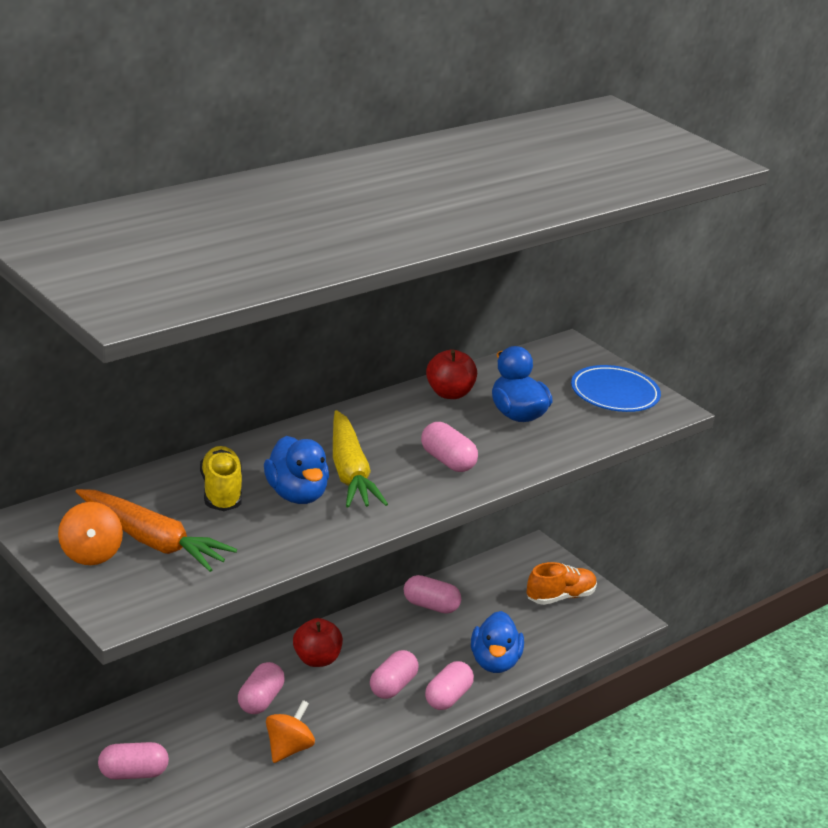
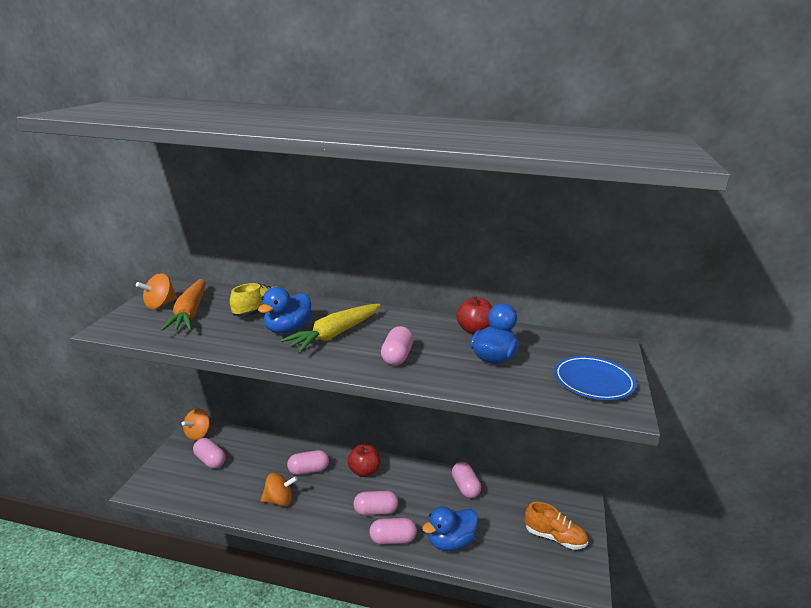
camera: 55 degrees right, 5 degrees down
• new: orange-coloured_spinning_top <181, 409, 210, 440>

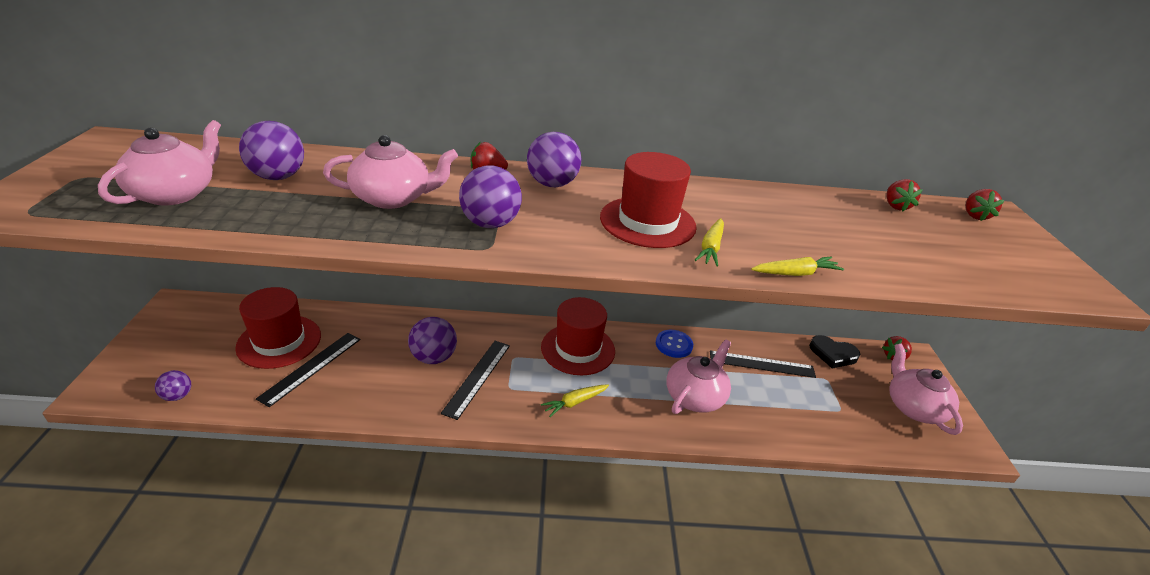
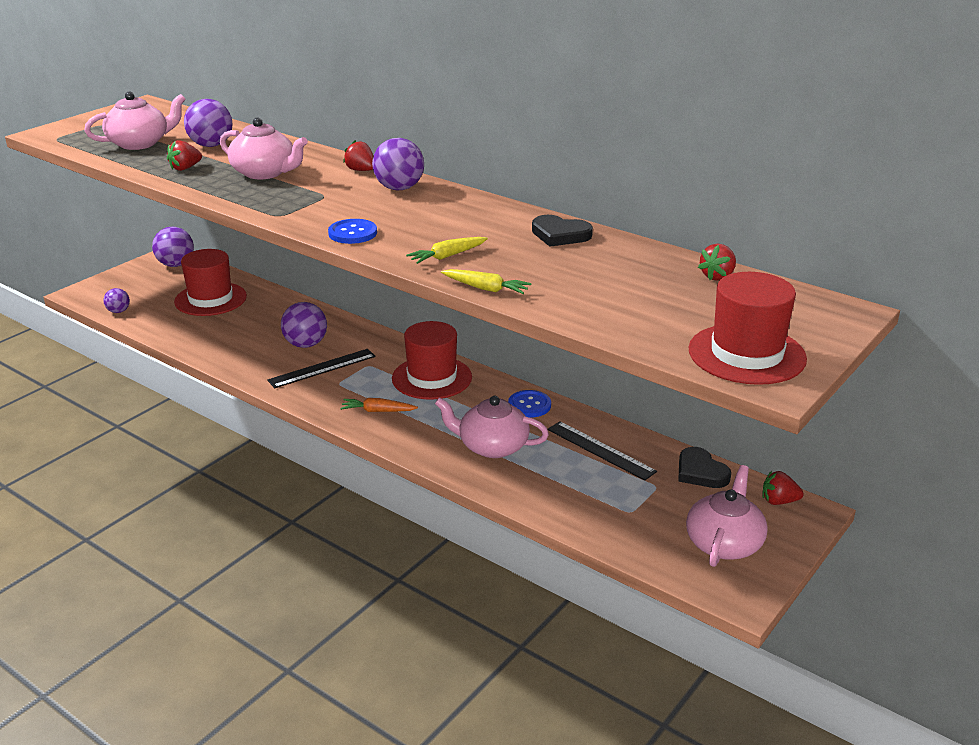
camera: 40 degrees right, 5 degrees down
• gone: jet-black_measuring_stick <256, 333, 361, 407>
• shifted: violet_ball <459, 166, 522, 228> to <152, 227, 194, 267>
• repainted: yellow_toy_carrot <541, 384, 609, 417> to orange-coloured_toy_carrot <341, 398, 418, 412>
• shifted: crimson_hat <600, 152, 697, 248> to <689, 272, 807, 385>
• rotated: rosy_tea_pot <667, 339, 731, 414> = <435, 396, 549, 458> 150 degrees counterclockwise
• shifted: crimson_toy_strawberry <966, 189, 1005, 221> to <167, 140, 202, 171>
• new: cobalt_button <328, 219, 377, 244>
• new: jet-black_heart_shape <532, 215, 593, 247>

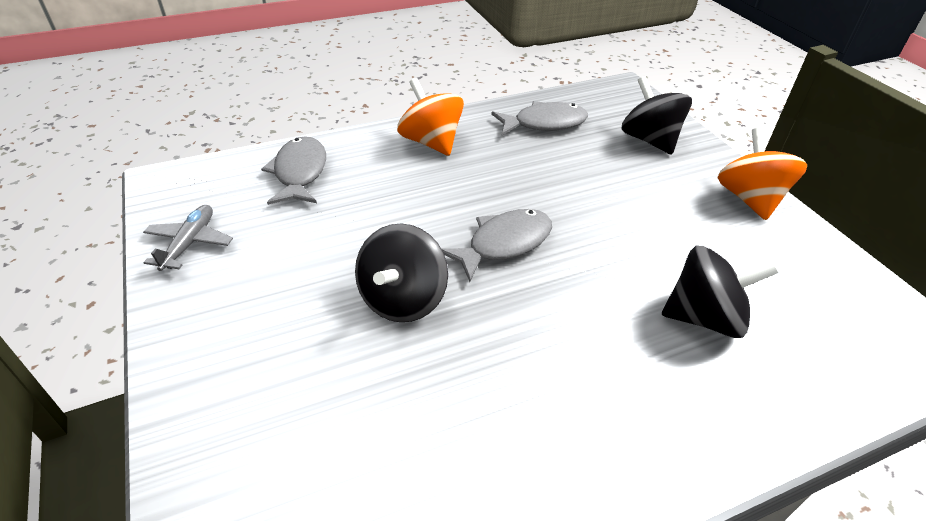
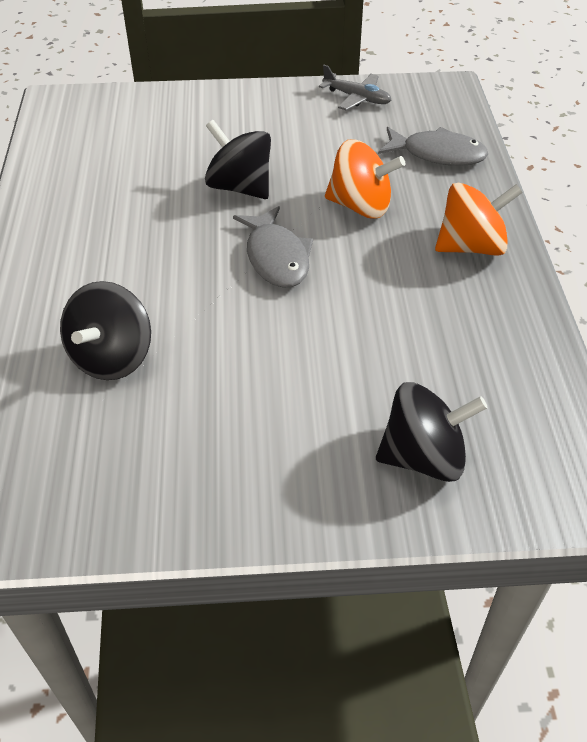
camera: 110 degrees right, 5 degrees up
• gone: ash-grey_toy_fish <491, 101, 588, 135>
• shifted: orange-coloured_spinning_top <717, 128, 807, 220> to <325, 139, 405, 219>

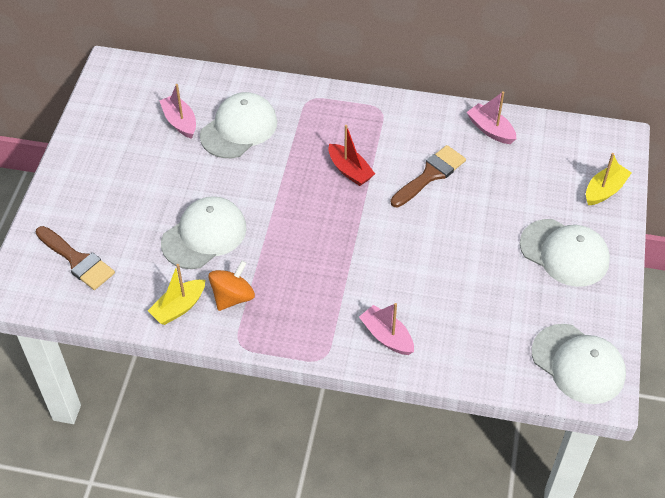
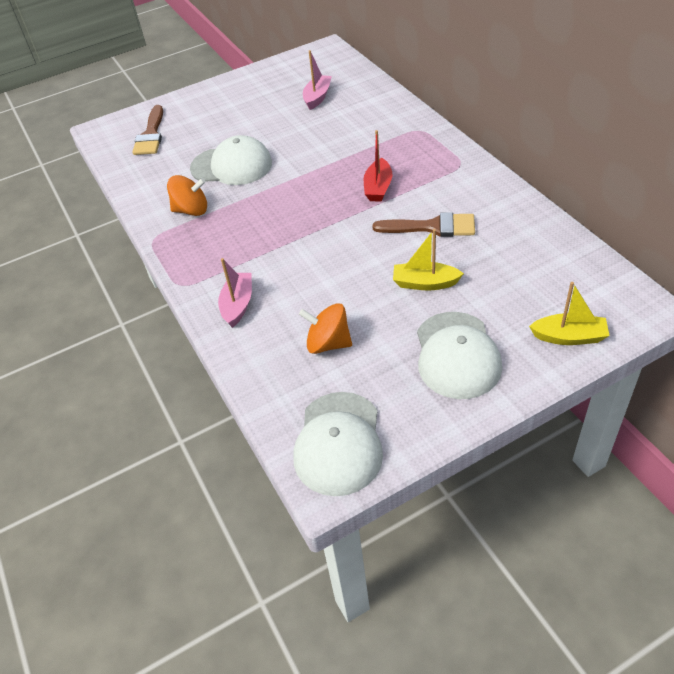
camera: 55 degrees right, 5 degrees down
• shifted: yellow_toy_boat <148, 264, 205, 325> to <393, 229, 464, 291>
• gone: snow-white_cap <200, 92, 277, 158>
• gone: rosy_toy_boat <467, 91, 516, 144>
• new: orange-coloured_spinning_top <299, 303, 352, 354>

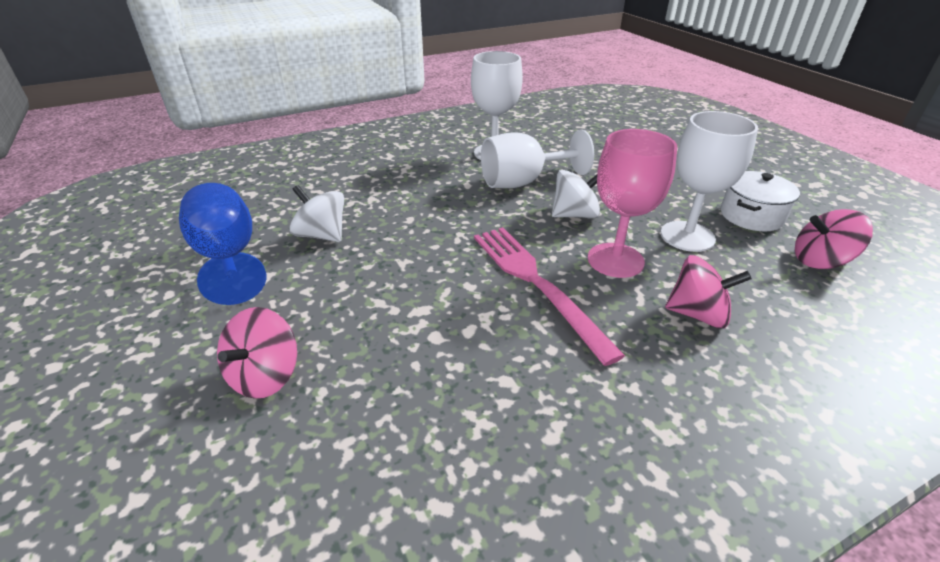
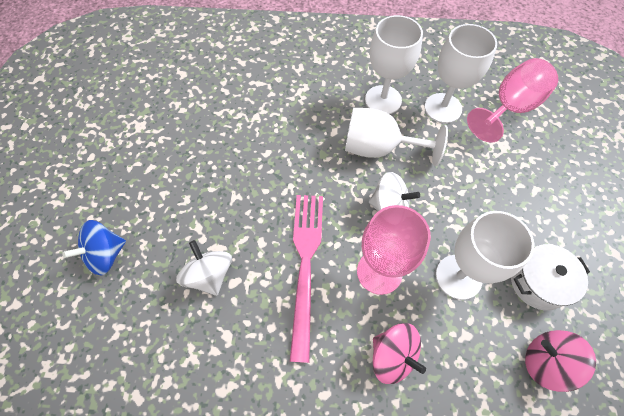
camera: 30 degrees right, 25 degrees up
• gone: cobalt_chalice <179, 183, 266, 305>
• repainted: rosy_spinning_top <217, 307, 297, 399> to cobalt_spinning_top <62, 220, 126, 276>
• shifted: snow-white_spinning_top <290, 185, 344, 242> to <176, 240, 232, 296>
• new: snow-white_chalice <424, 24, 497, 123>
• new: rosy_chalice <467, 58, 558, 143>

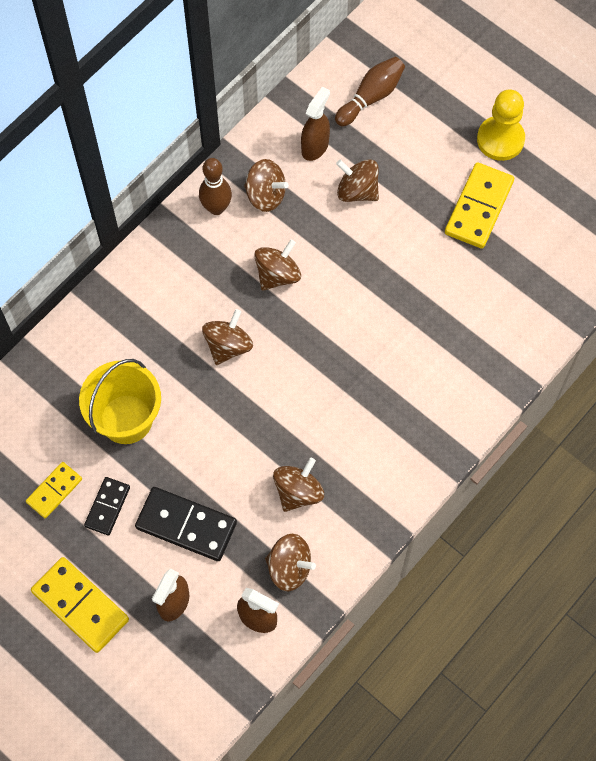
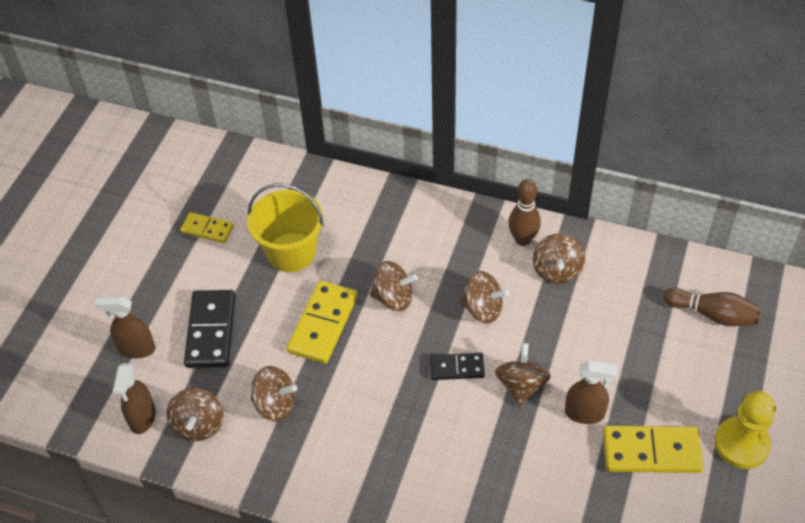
camera: 70 degrees right, 15 degrees down
• shifted: yellow_domino_tile <31, 557, 129, 653> to <287, 281, 358, 364>
• shifted: jet-black_domino_tile <84, 477, 130, 536> to <430, 353, 485, 380>
• shifted: dark_brown_spray_cleaner <301, 87, 330, 161> to <565, 361, 618, 424>
• shifted: dark_brown_spinning_top <336, 159, 379, 202> to <495, 343, 551, 407>

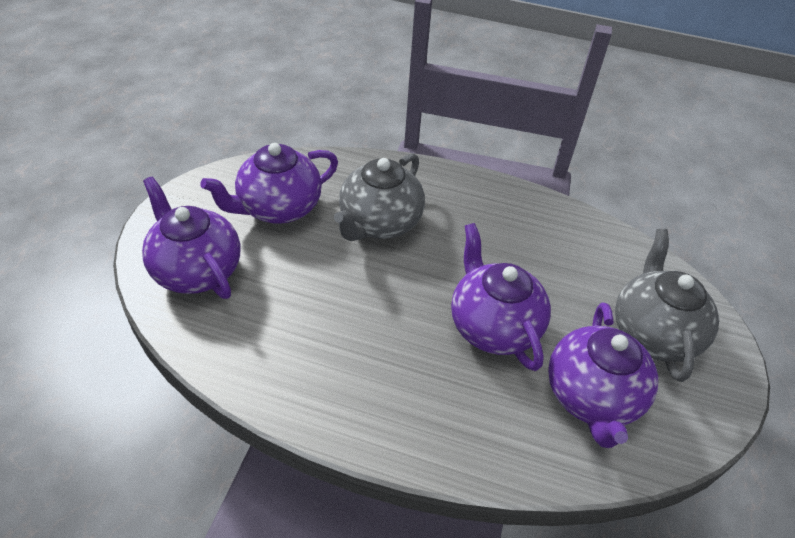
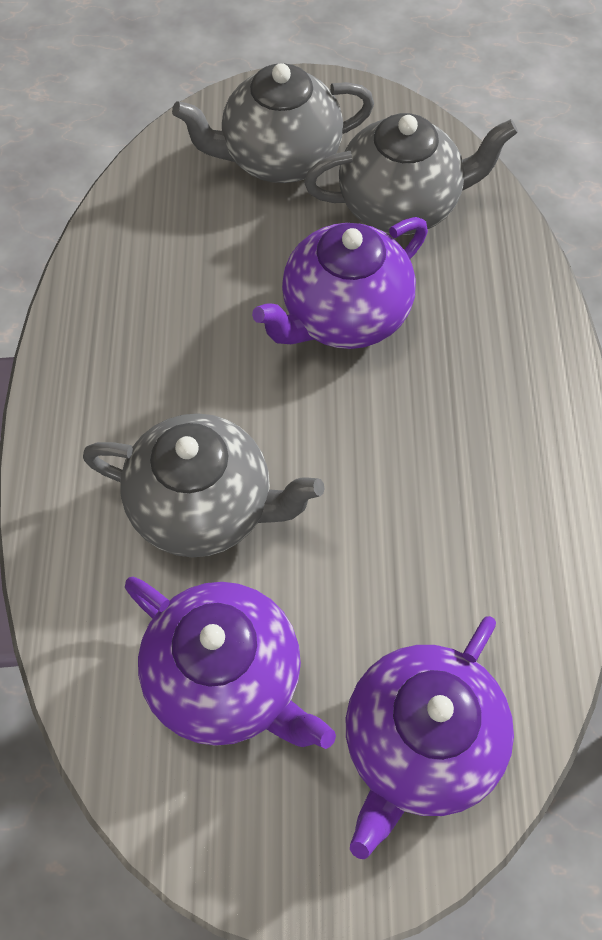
camera: 105 degrees left, 15 degrees up
• repainted: violet_tea_pot <548, 302, 658, 448> to ash-grey_tea_pot <304, 113, 518, 235>

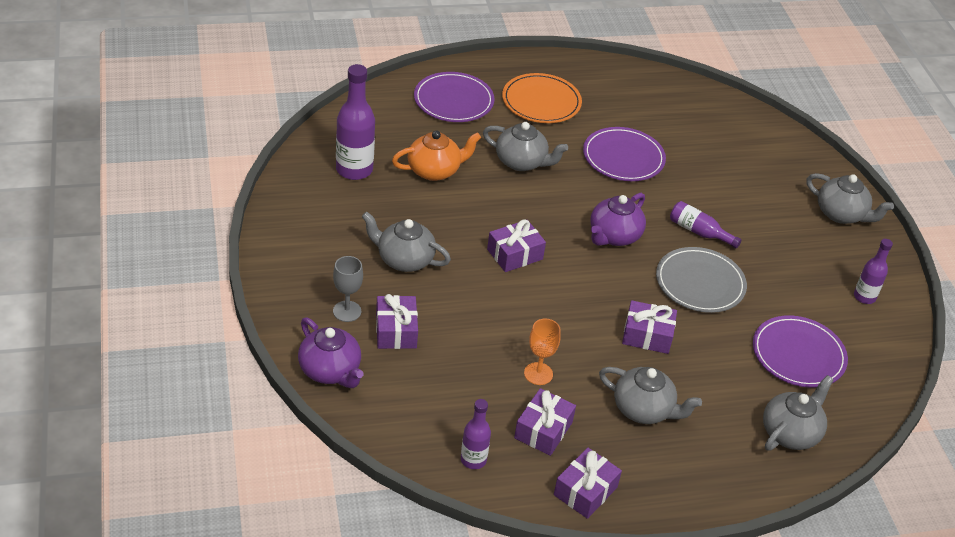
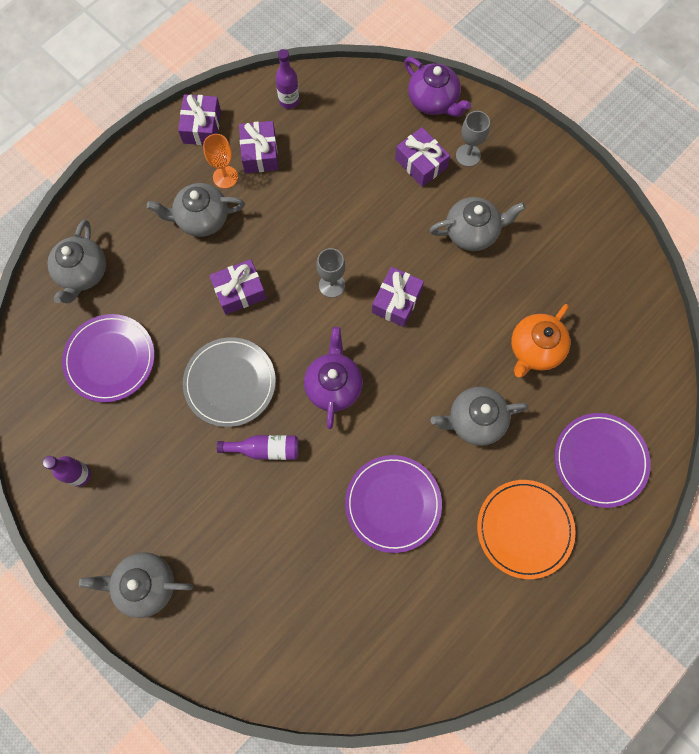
camera: 150 degrees right, 30 degrees up
• rotated: violet_tea_pot <298, 318, 363, 388> = <404, 57, 471, 117> 150 degrees counterclockwise
• gone: violet_flask <336, 64, 375, 180>
• shifted: orange-coloured_chalice <524, 319, 561, 385> to <203, 134, 238, 189>
• new: ash-grey_chalice <317, 248, 345, 298>

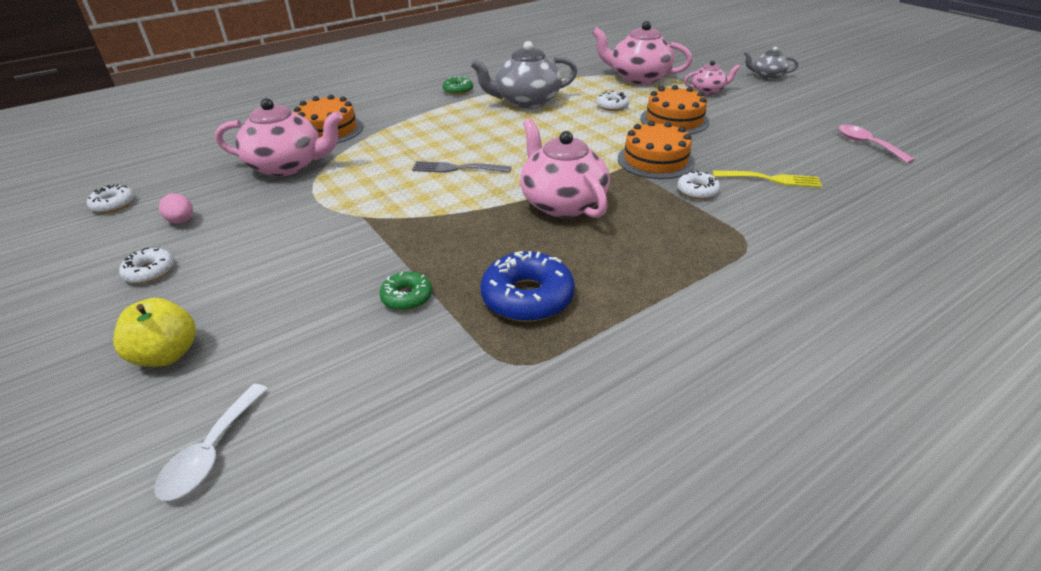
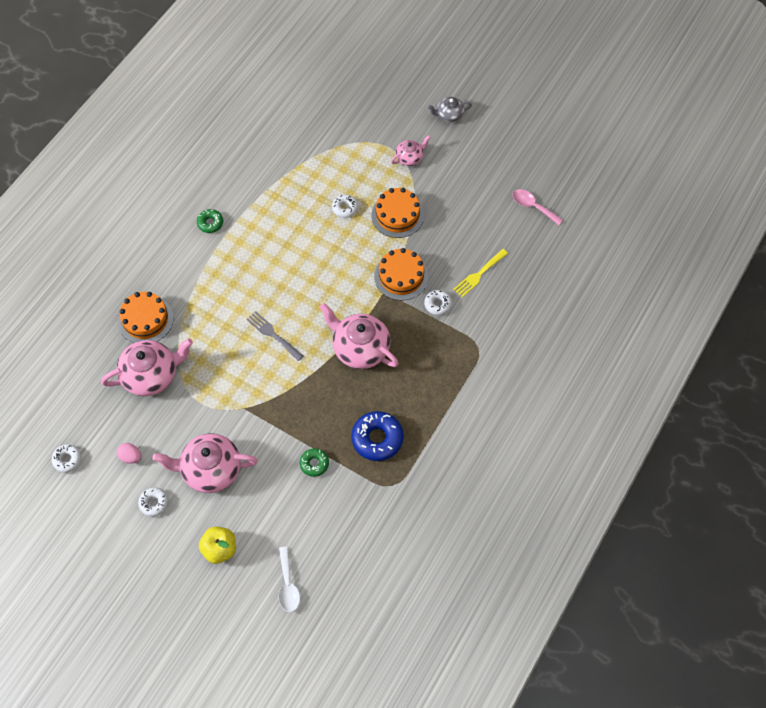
camera: 25 degrees left, 25 degrees up
• rotated: ash-grey_table_fork <412, 161, 511, 173> = <246, 311, 303, 361> 60 degrees clockwise
• gone: ash-grey_tea_pot <470, 41, 577, 108>
• shifted: rosy_tea_pot <592, 21, 692, 84> to <153, 433, 258, 493>
• rotated: yellow_table_fork <713, 171, 822, 188> = <453, 249, 508, 297> 150 degrees clockwise

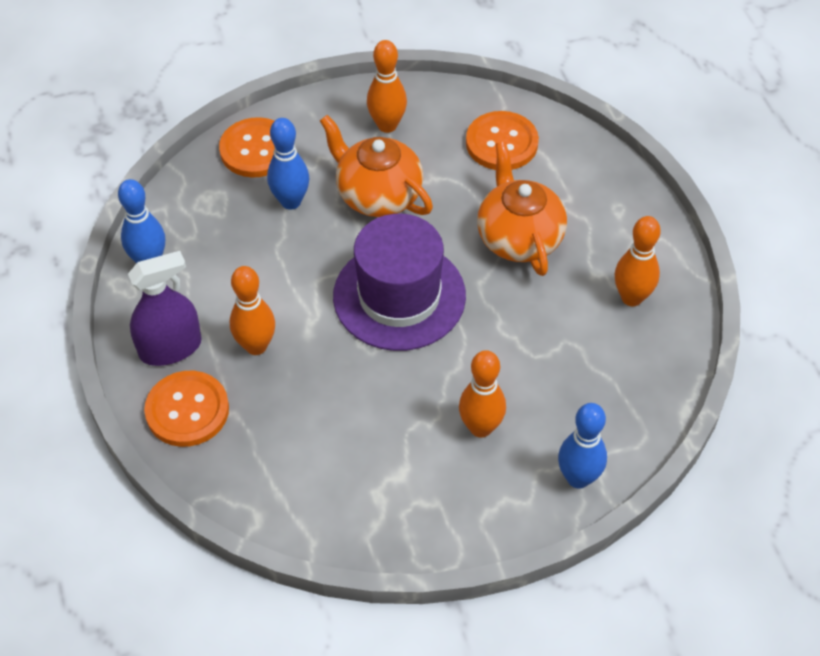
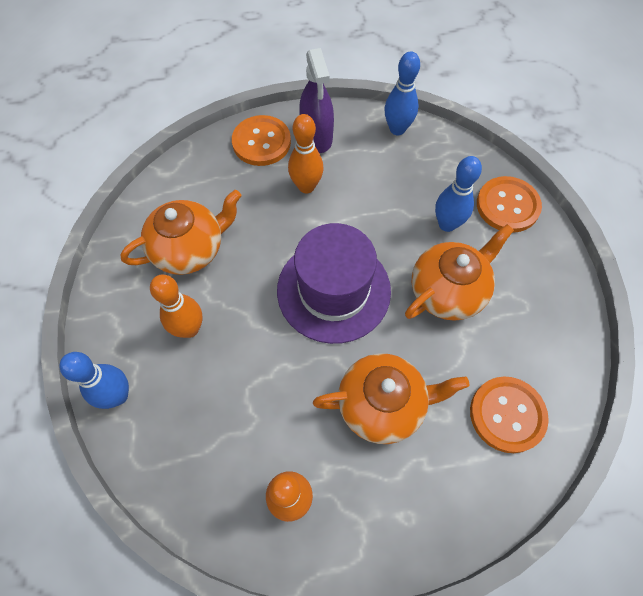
camera: 100 degrees right, 10 degrees up
• gone: orange-coloured_tenpin <367, 40, 407, 133>
• new: orange-coloured_tea_pot <120, 190, 241, 275>

